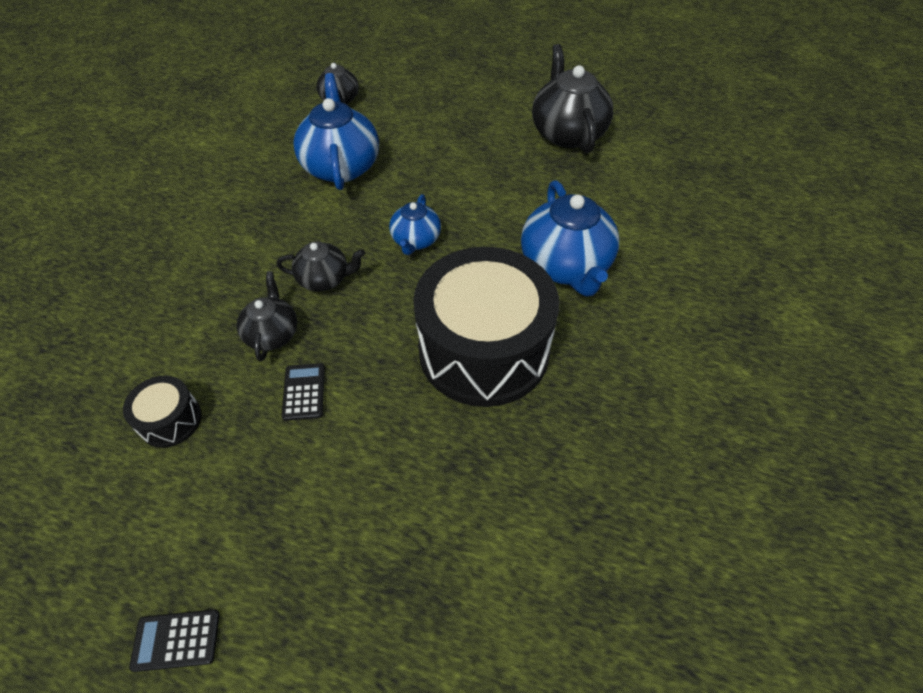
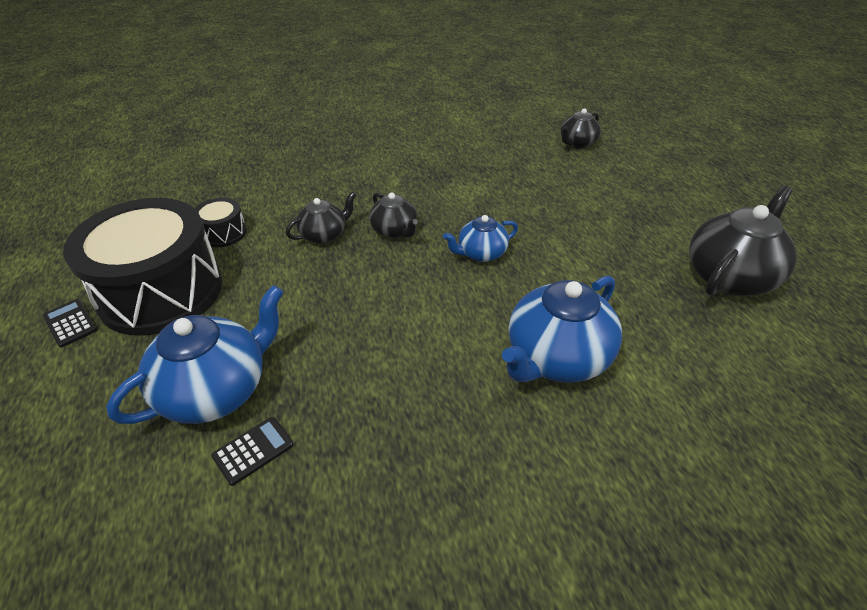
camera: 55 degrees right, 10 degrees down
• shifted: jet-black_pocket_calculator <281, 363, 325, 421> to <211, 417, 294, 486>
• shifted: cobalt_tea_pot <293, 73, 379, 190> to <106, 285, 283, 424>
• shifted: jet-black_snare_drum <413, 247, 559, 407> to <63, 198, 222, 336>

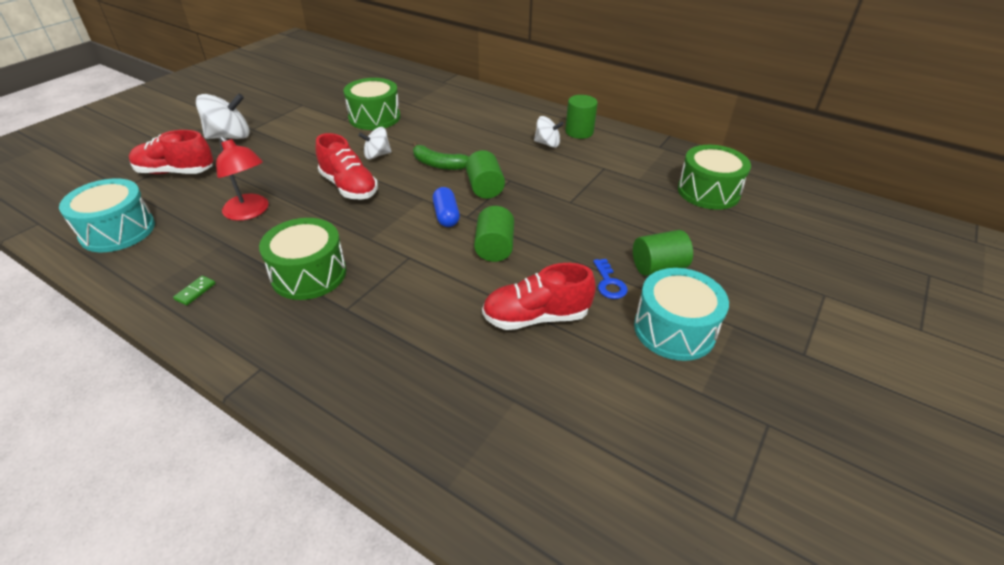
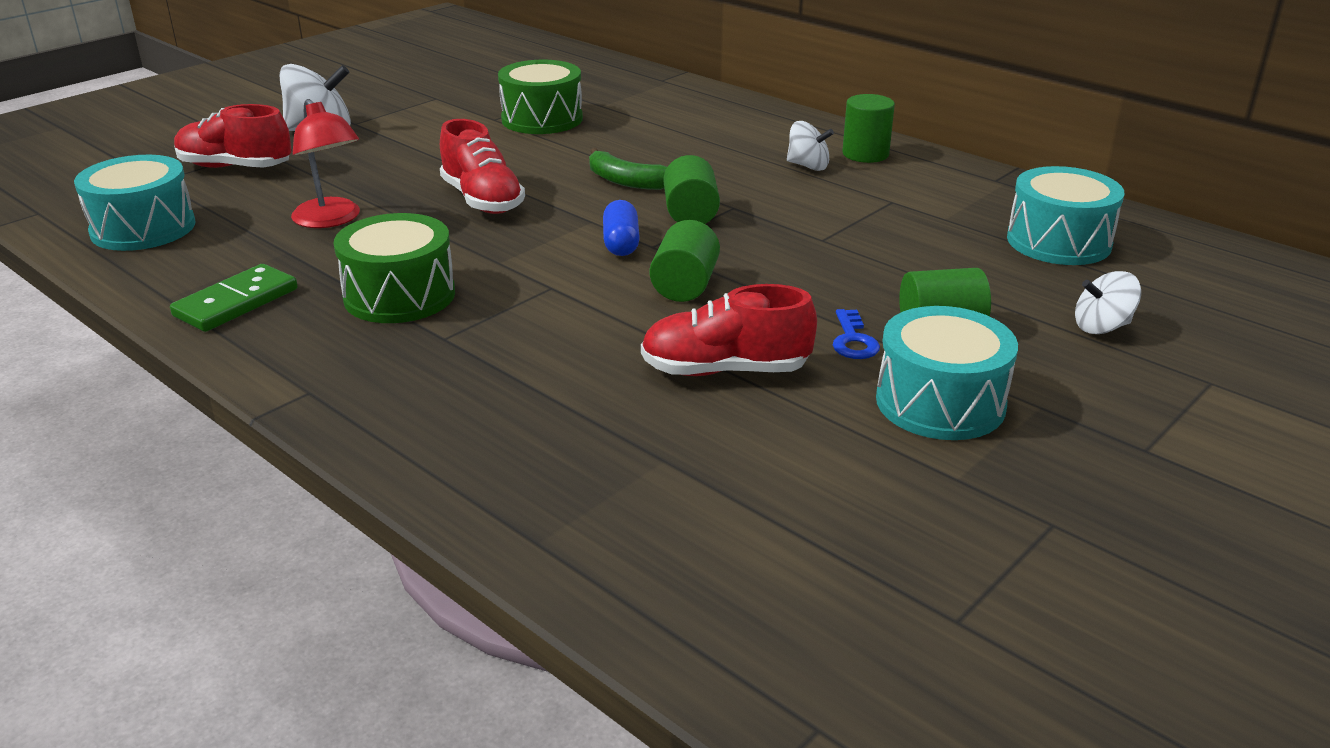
camera: 10 degrees right, 10 degrees down
• scaled: leaf-green_domino_tile <173, 276, 216, 305> = <170, 264, 298, 332> x2.09
• shifted: snow-white_spinning_top <358, 127, 391, 159> to <1075, 271, 1141, 334>
• repainted: leaf-green_snare_drum <678, 145, 751, 210> to turquoise_snare_drum <1007, 166, 1125, 265>

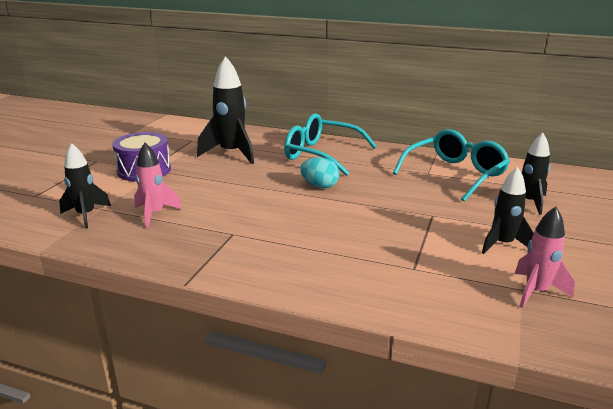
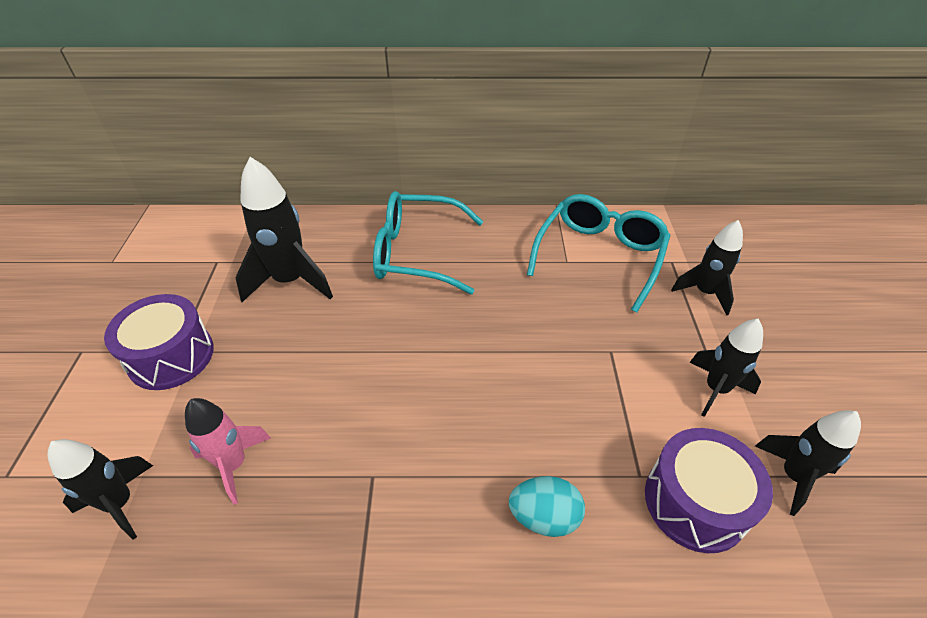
camera: 20 degrees left, 20 degrees up
• shifted: turquoise_egg_shape <300, 157, 339, 188> to <509, 476, 585, 537>
• repainted: rosy_rocket <515, 207, 575, 308> to jet-black_rocket <755, 410, 861, 516>
• new: violet_snare_drum <645, 428, 773, 553>

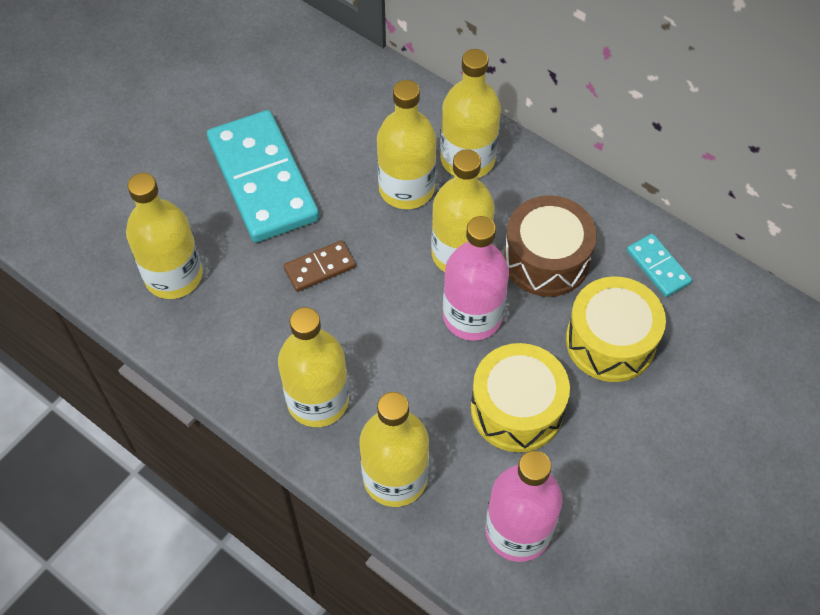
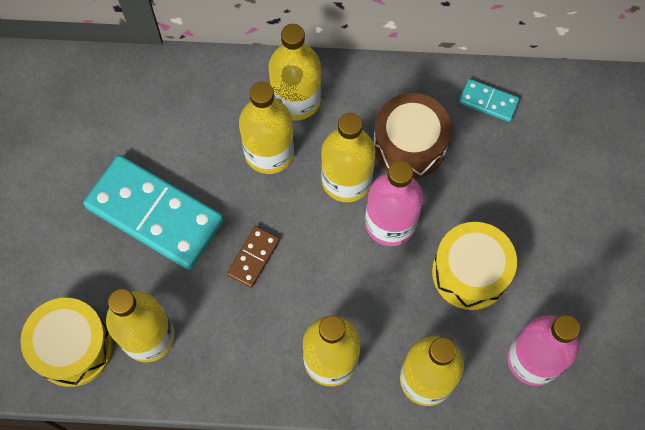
camera: 35 degrees left, 10 degrees up
• shifted: yellow_snare_drum <566, 277, 666, 382> to <20, 298, 113, 387>

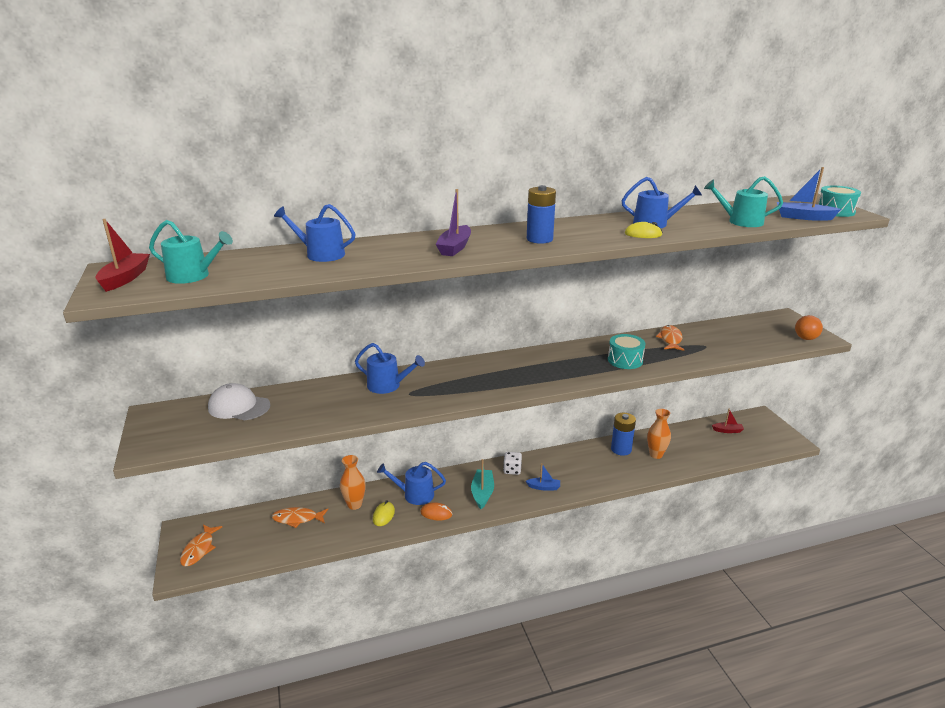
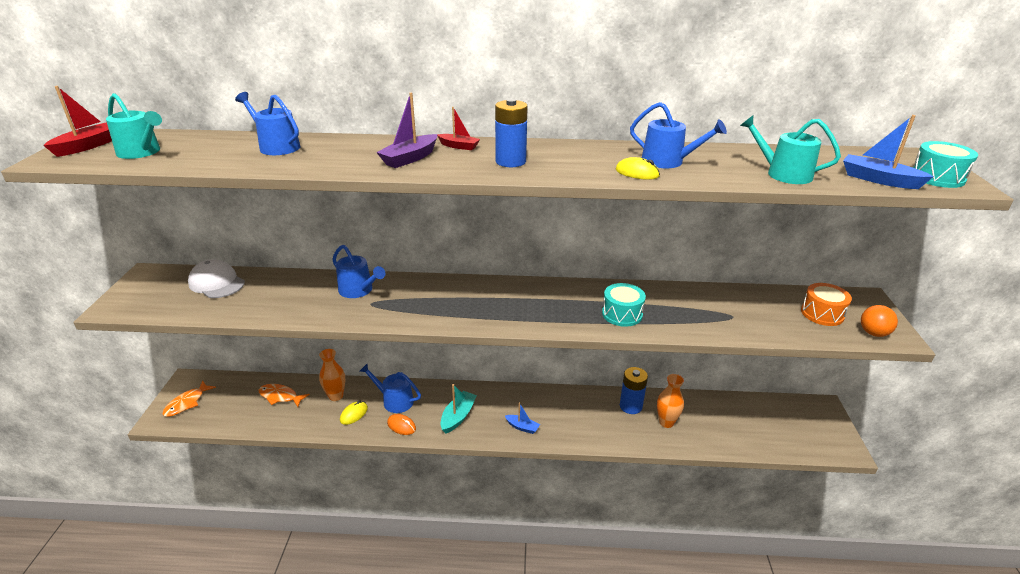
camera: 20 degrees right, 5 degrees up
• gone: snow-white_die <503, 452, 522, 475>
• gone: orange-coloured_toy_fish <656, 325, 684, 351>
• shifted: crimson_toy_boat <712, 409, 744, 433> to <437, 107, 480, 150>
• new: orange-coloured_snare_drum <801, 283, 852, 326>

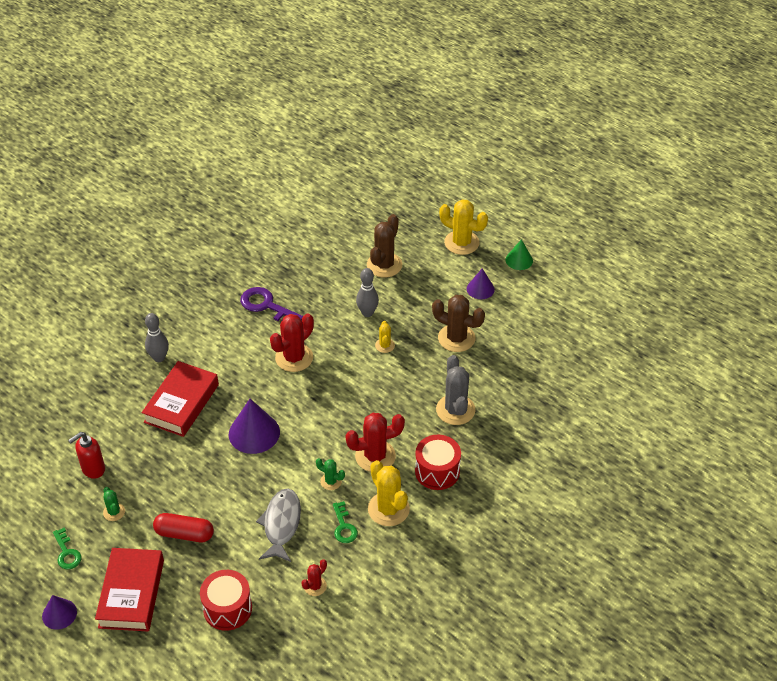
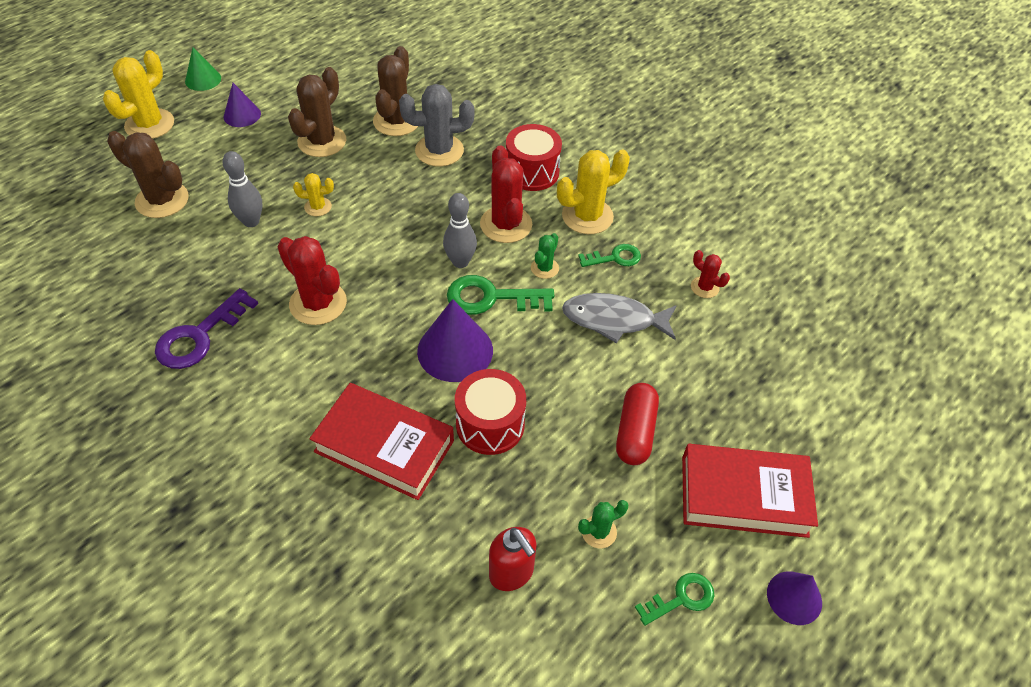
camera: 90 degrees left, 5 degrees up
• shifted: ash-grey_tenpin <145, 313, 169, 362> to <443, 193, 477, 268>
• shifted: crimson_snare_drum <200, 570, 252, 631> to <455, 369, 526, 455>
• new: dark_brown_cactus <373, 46, 418, 136>
• new: leaf-green_door_key <447, 275, 554, 315>

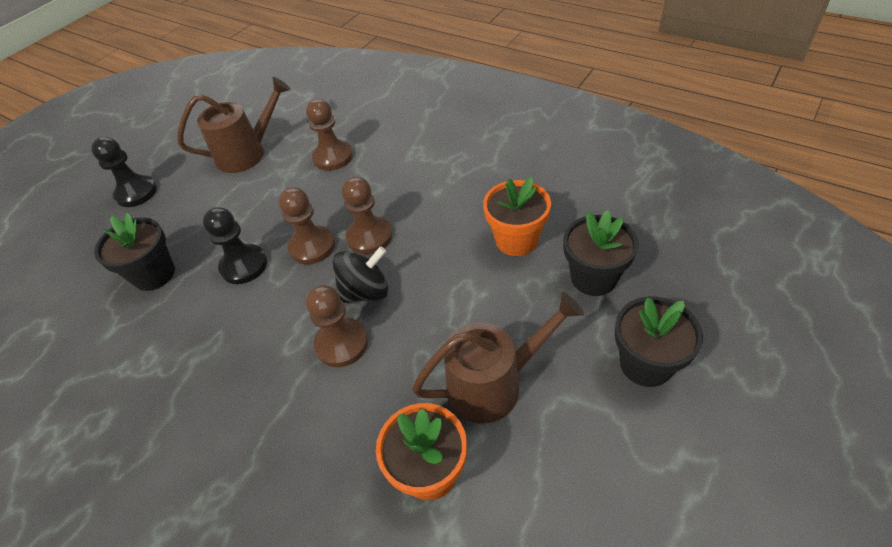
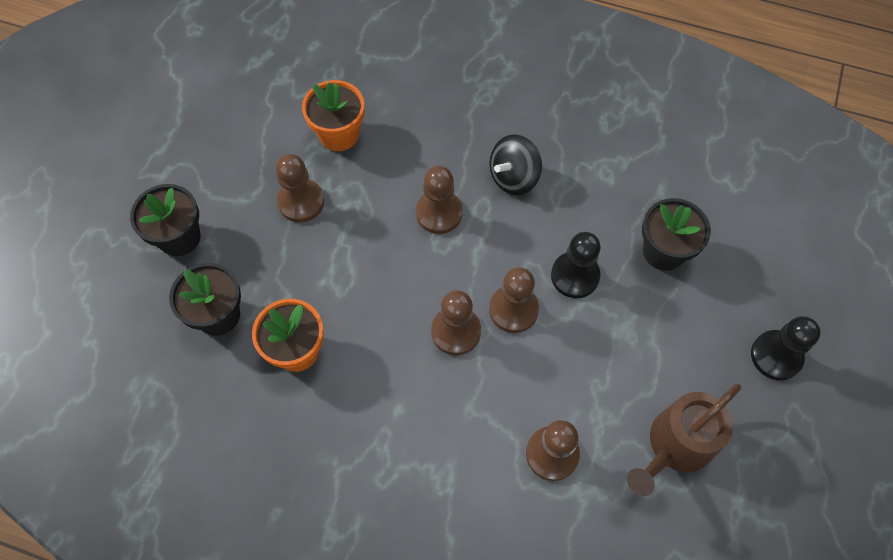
camera: 160 degrees right, 15 degrees up
• shifted: jet-black_spinning_top <332, 246, 388, 303> to <489, 134, 542, 195>
• swapped: dark_brown_watering_can <412, 292, 584, 424> to dark_brown_chess_pawn <276, 154, 324, 222>

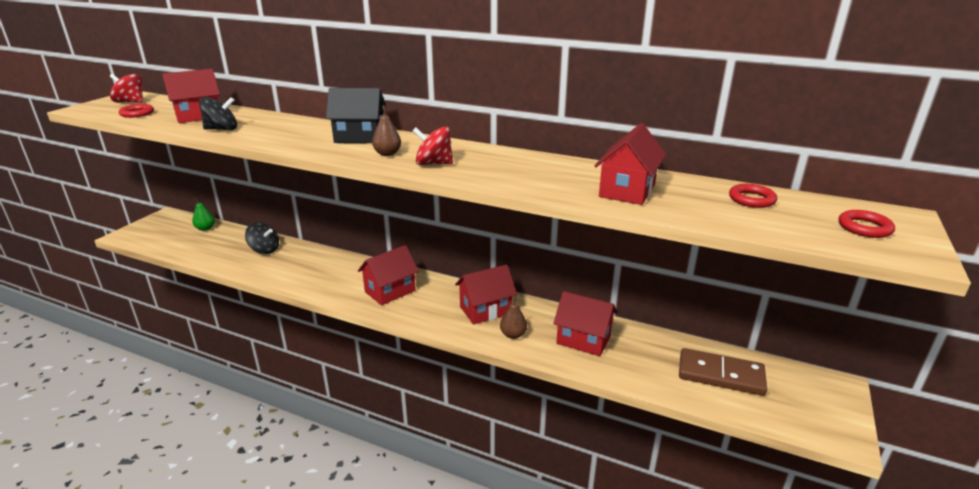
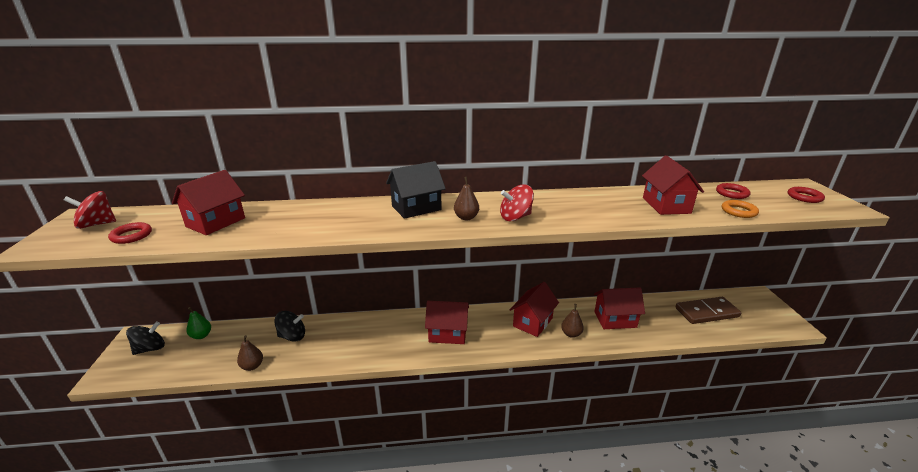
camera: 30 degrees left, 0 degrees up
• shifted: jet-black_spinning_top <199, 97, 237, 130> to <126, 321, 165, 355>
• rotated: crimson_toy_house <358, 245, 419, 306> = <425, 301, 469, 344> 75 degrees clockwise
• new: dark_brown_toy_pear <237, 335, 263, 371>
• new: orange-coloured_torus <722, 200, 759, 218>

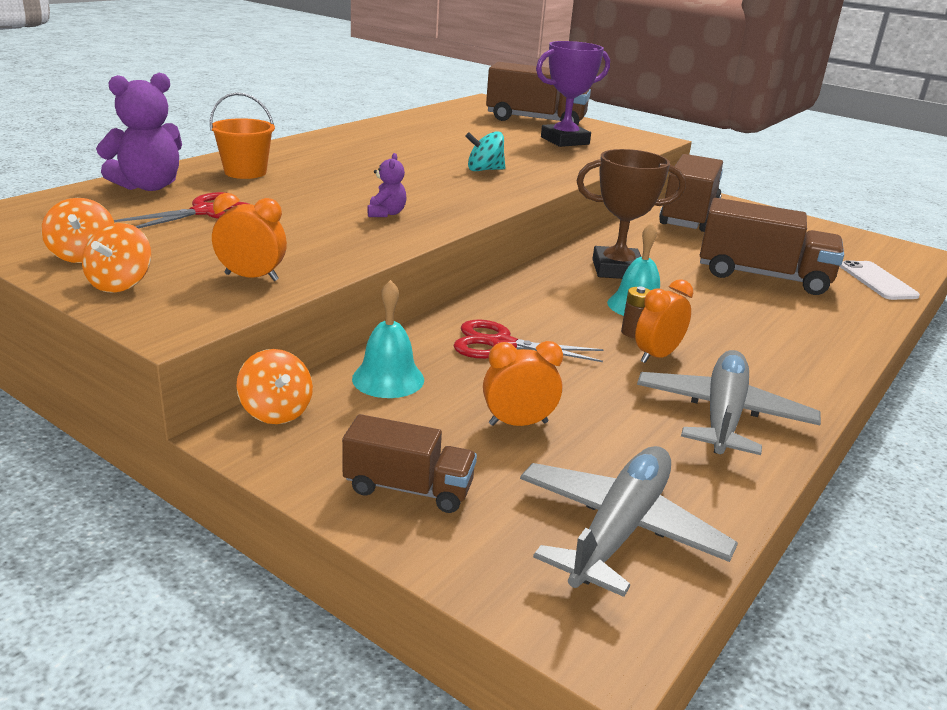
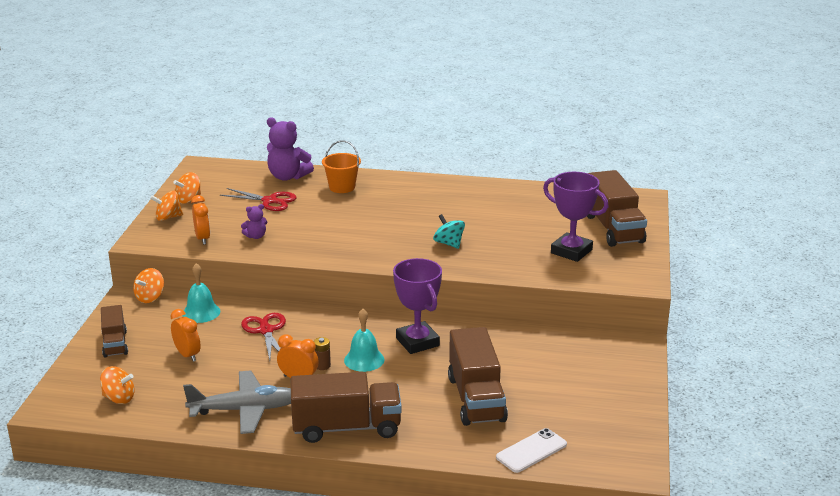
camera: 65 degrees right, 0 degrees up
• shifted: violet_stuffed_bear <367, 153, 406, 217> to <241, 204, 267, 239>
• swapped: ash-grey_toy_plane <520, 446, 738, 597> to orange-coloured_spinning_top <100, 366, 134, 404>
• repainted: dark_brown_prize_cup <576, 149, 686, 279> to violet_prize_cup <393, 258, 442, 354>
• shifted: dark_brown_truck <659, 154, 723, 232> to <291, 372, 402, 443>

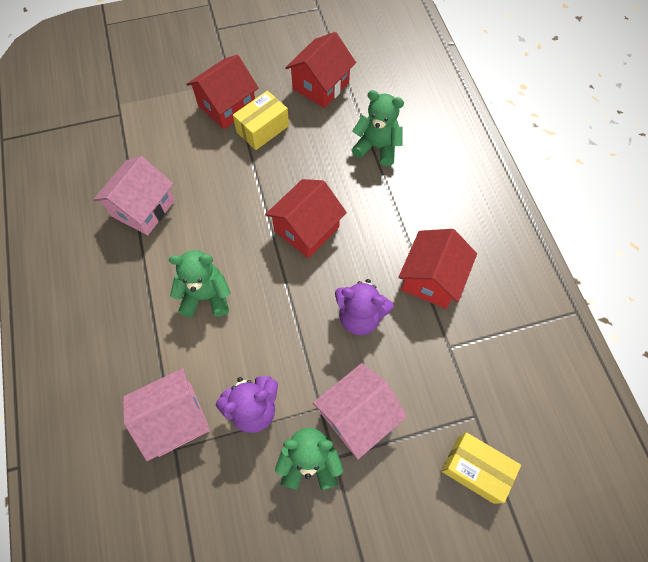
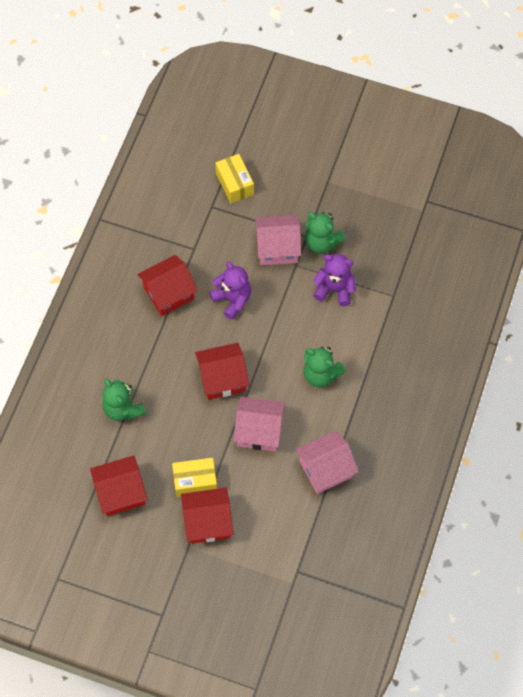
camera: 145 degrees left, 0 degrees up
• shifted: rosy_toy_house <123, 368, 210, 461> to <234, 397, 285, 451>

